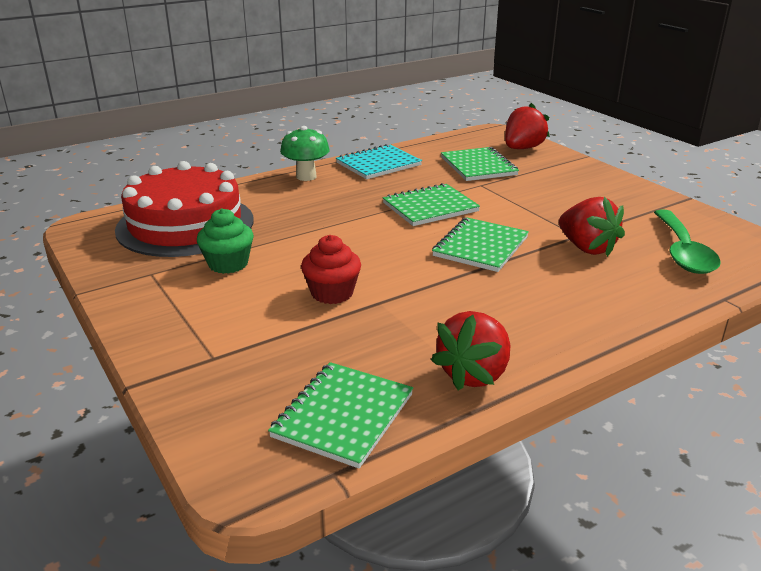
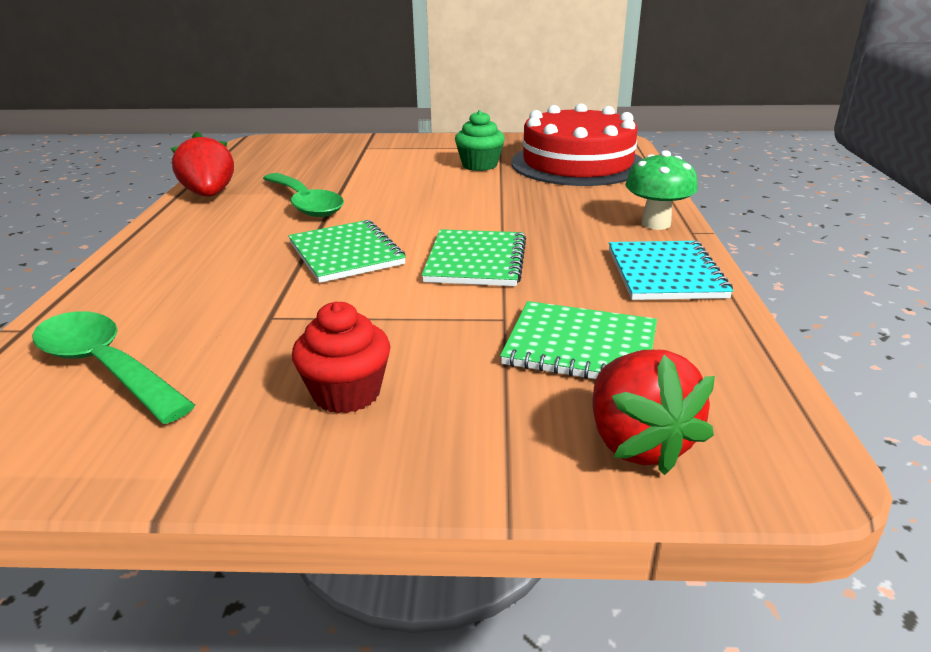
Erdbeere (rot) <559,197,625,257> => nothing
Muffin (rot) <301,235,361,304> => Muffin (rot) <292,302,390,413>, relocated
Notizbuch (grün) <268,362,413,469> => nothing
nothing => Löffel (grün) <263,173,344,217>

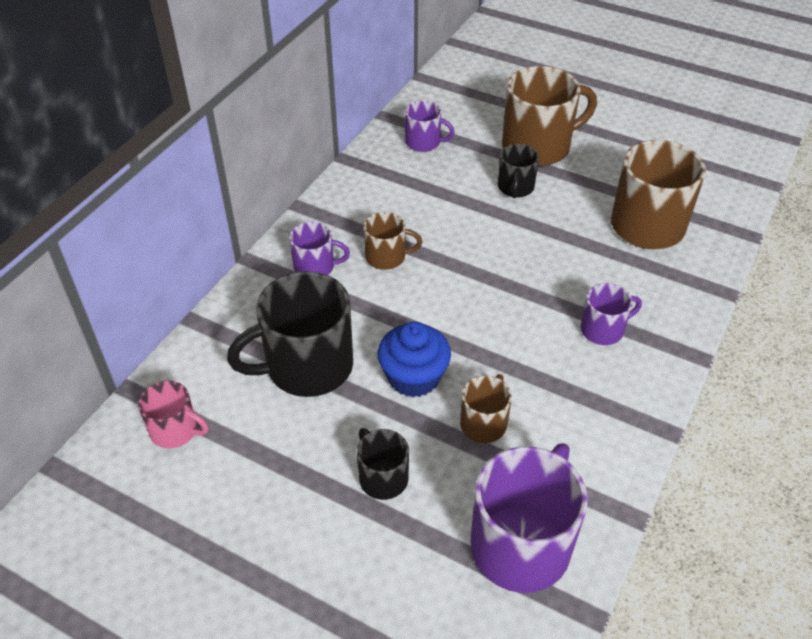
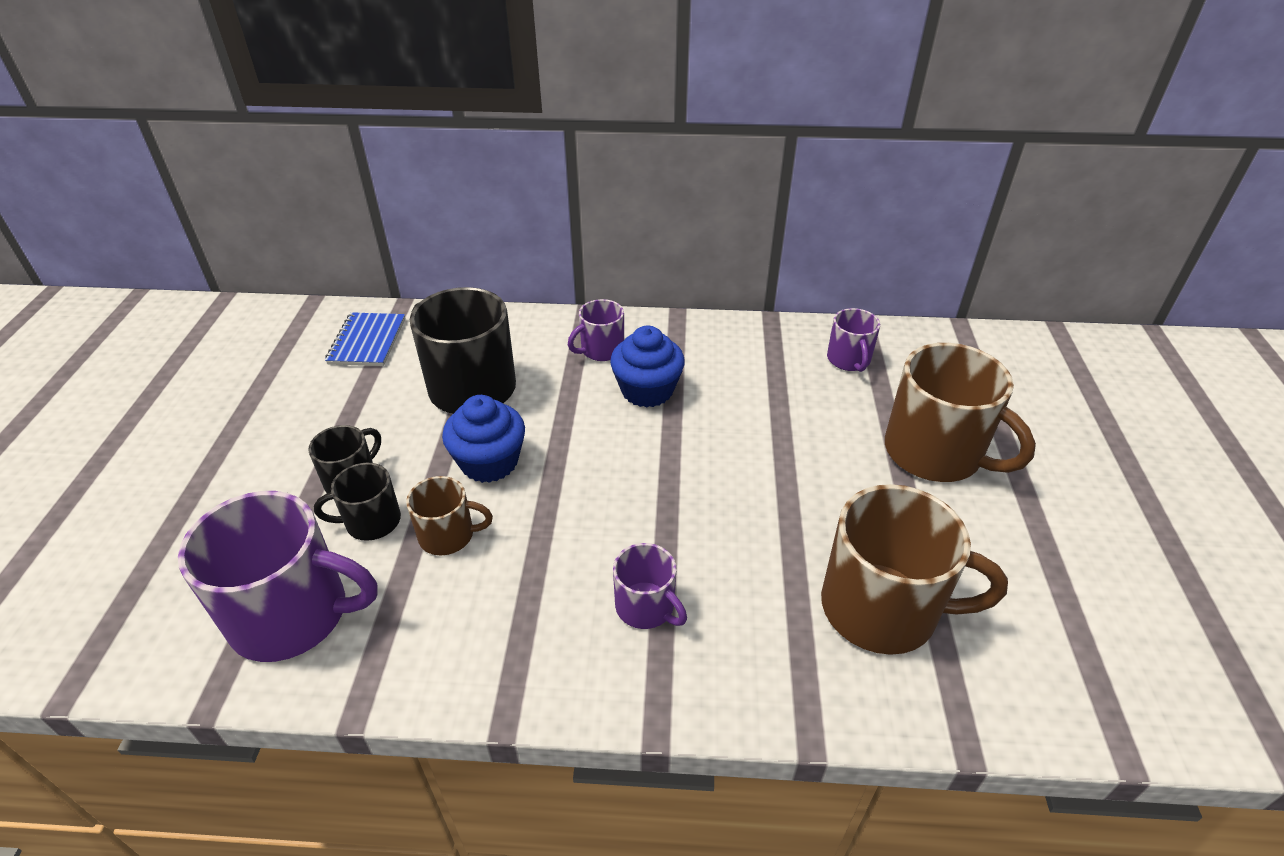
Tasse (schwarz) <498,144,539,198> => Tasse (schwarz) <314,462,401,541>, relocated
Tasse (braun) <363,212,422,270> => Muffin (blau) <610,326,685,408>
Tasse (lila) <289,222,350,275> => Tasse (lila) <568,299,624,361>, 75 degrees clockwise
Tasse (rosa) <138,381,209,448> => Notizbuch (blau) <325,312,405,366>

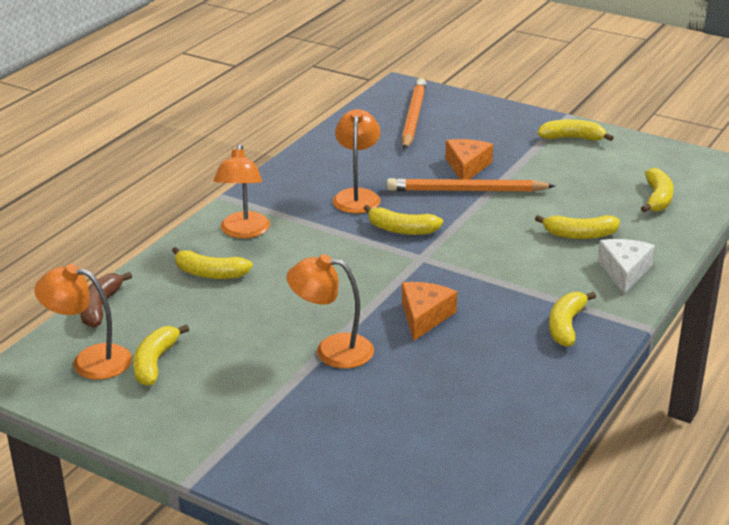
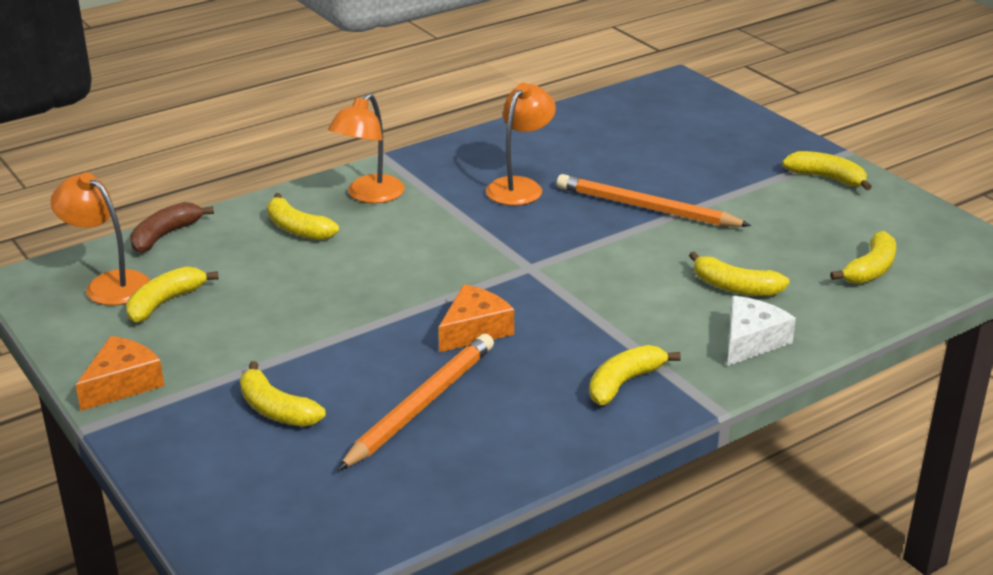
Bleistift (orange) <402,78,426,150> => Bleistift (orange) <337,334,494,471>, relocated
Käse (orange) <445,139,493,180> => Käse (orange) <76,336,164,411>, relocated
Banane (gelb) <364,205,443,235> => Banane (gelb) <240,361,326,427>, relocated
Lampe (orange) <287,254,374,368> => nothing

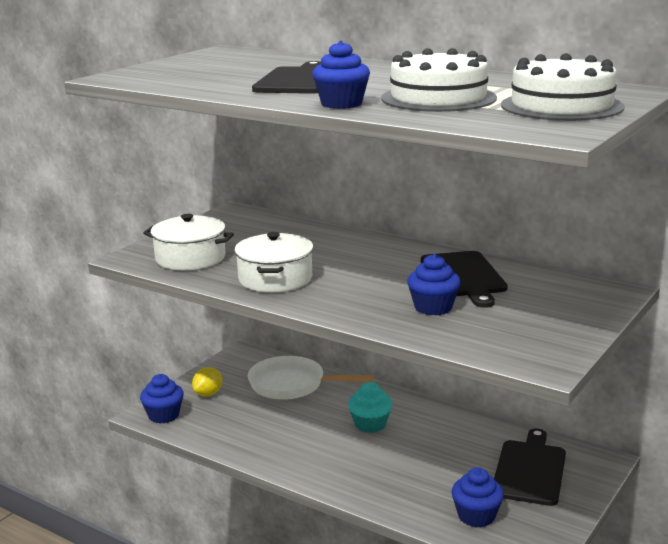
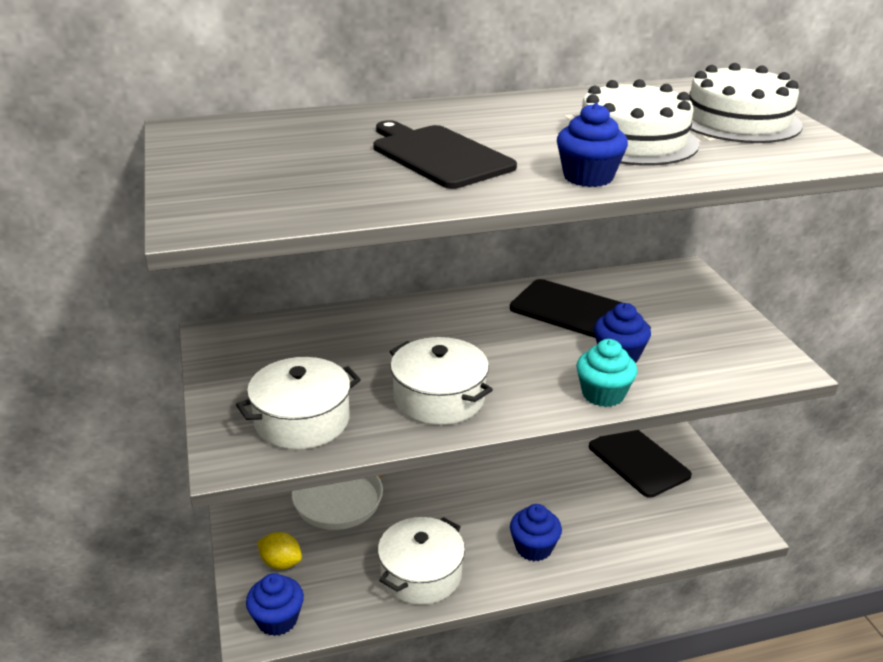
Zitrone (gelb) <192,367,222,396> => Zitrone (gelb) <257,532,302,570>, 45 degrees counterclockwise
Muffin (türkis) <348,382,392,433> => Muffin (türkis) <576,339,637,407>, relocated
Muffin (blau) <452,467,504,527> => Muffin (blau) <510,504,562,561>, relocated
nothing => Kochtopf (weiß) <378,517,465,605>

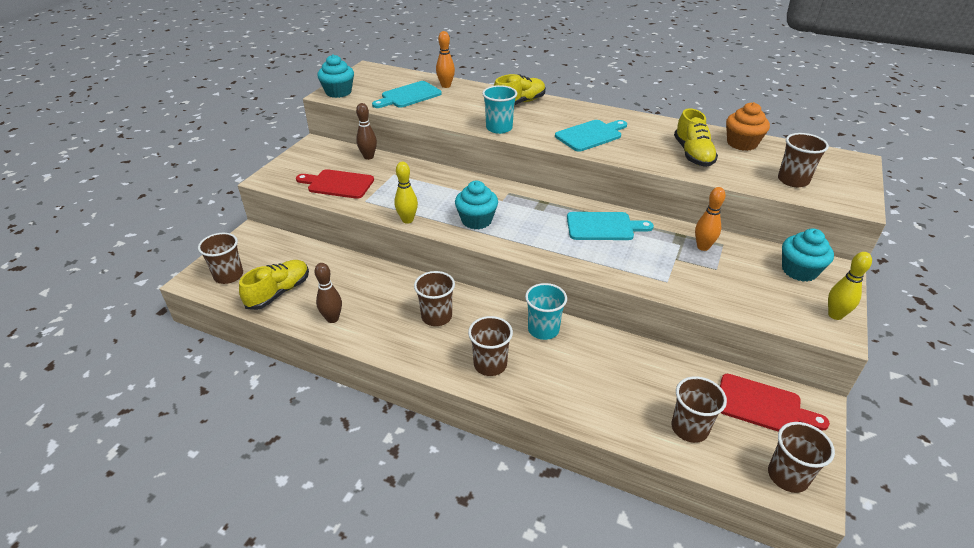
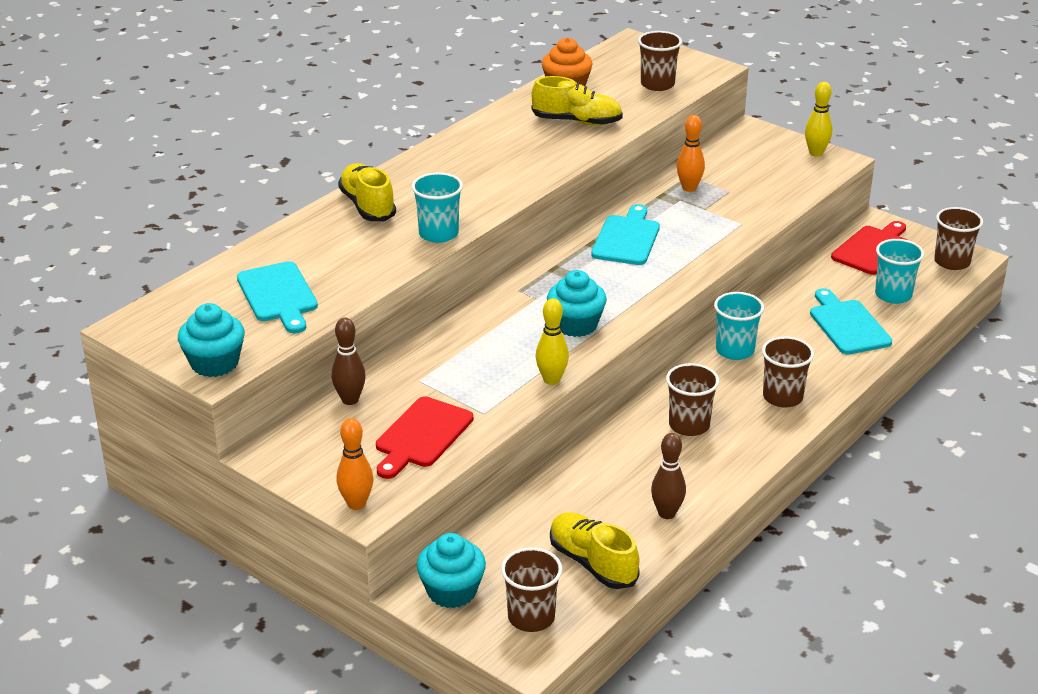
Bowlingkegel (orange) <436,31,455,88> => Bowlingkegel (orange) <336,418,373,510>, relocated
Schneidebrett (türkis) <555,120,627,152> => Schneidebrett (türkis) <810,288,892,355>, relocated
Muffin (türkis) <782,228,834,282> => Muffin (türkis) <417,533,486,608>, relocated
Becher (braun) <672,376,727,443> => Becher (türkis) <875,239,924,304>

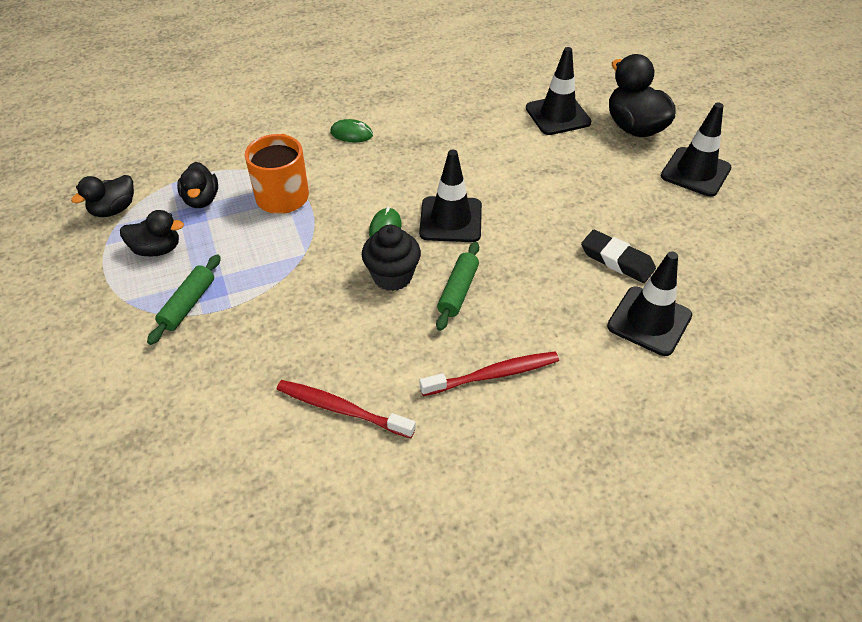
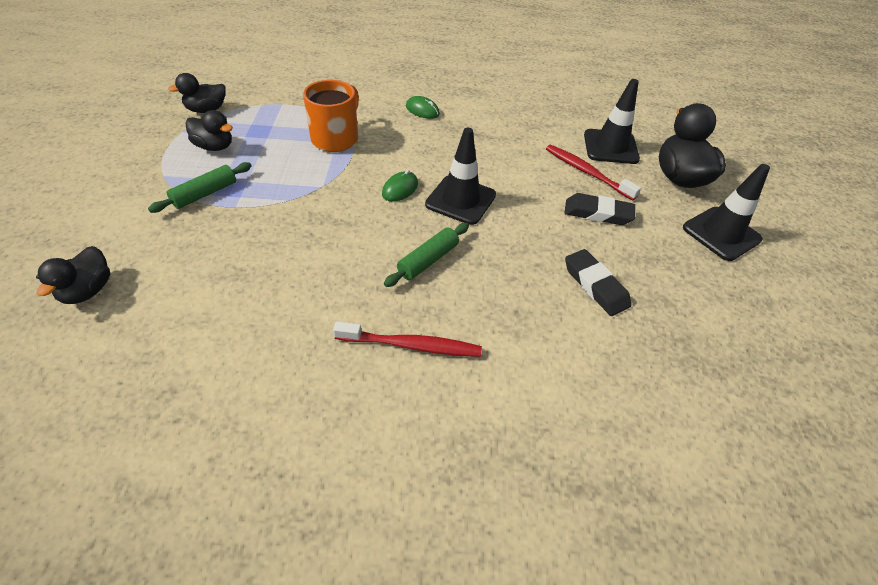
Ente (schwarz) <177,162,218,208> => Ente (schwarz) <36,246,110,304>, relocated
Muffin (schwarz) <362,225,421,291> => nothing
Leitkegel (schwarz) <607,251,692,356> => nothing
Zahnbürste (rot) <277,380,416,438> => Zahnbürste (rot) <546,145,641,200>, relocated
nothing => Radiergummi (schwarz) <564,193,635,225>

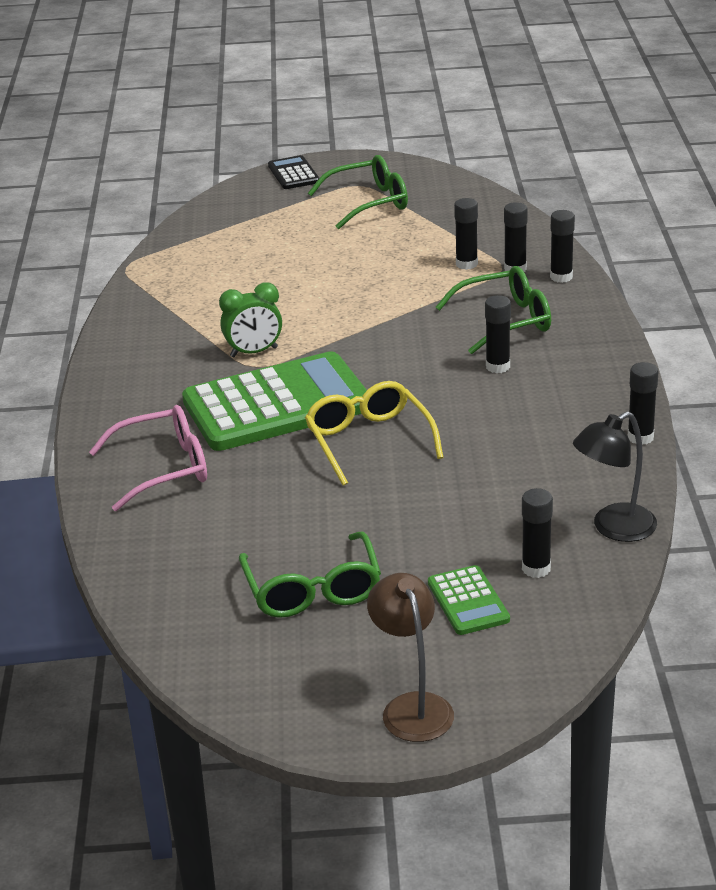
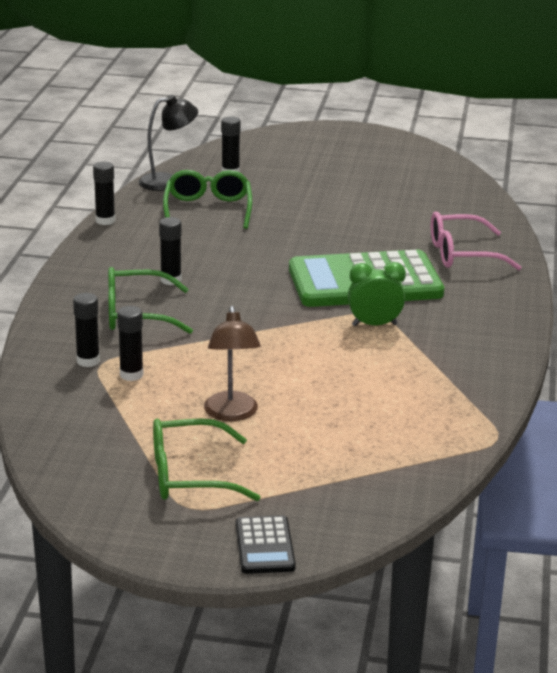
Klebestift (schwarz) <550,210,575,283> => nothing
Brille (gelb) <305,381,444,486> => nothing
Brille (grün) <239,531,381,618> => Brille (grün) <163,170,252,229>, relocated
Taschenrechner (grün) <428,565,510,635> => nothing
Lampe (braun) <367,573,454,742> => Lampe (braun) <204,306,261,421>, relocated

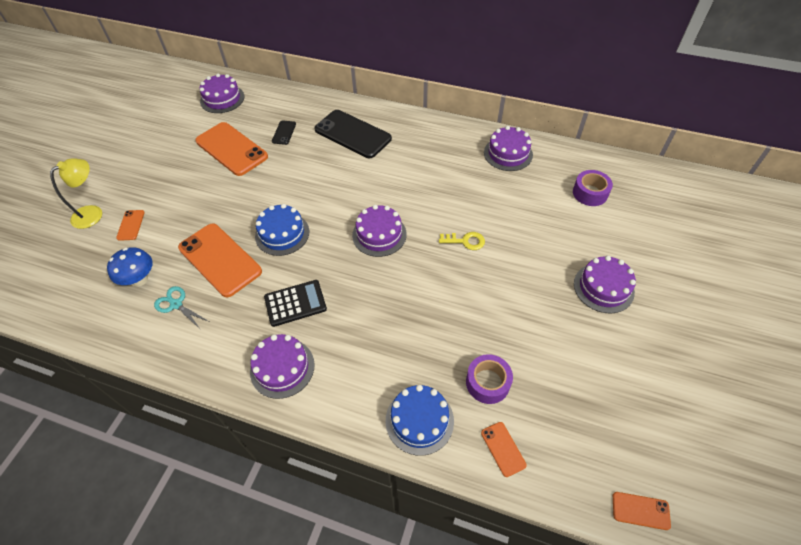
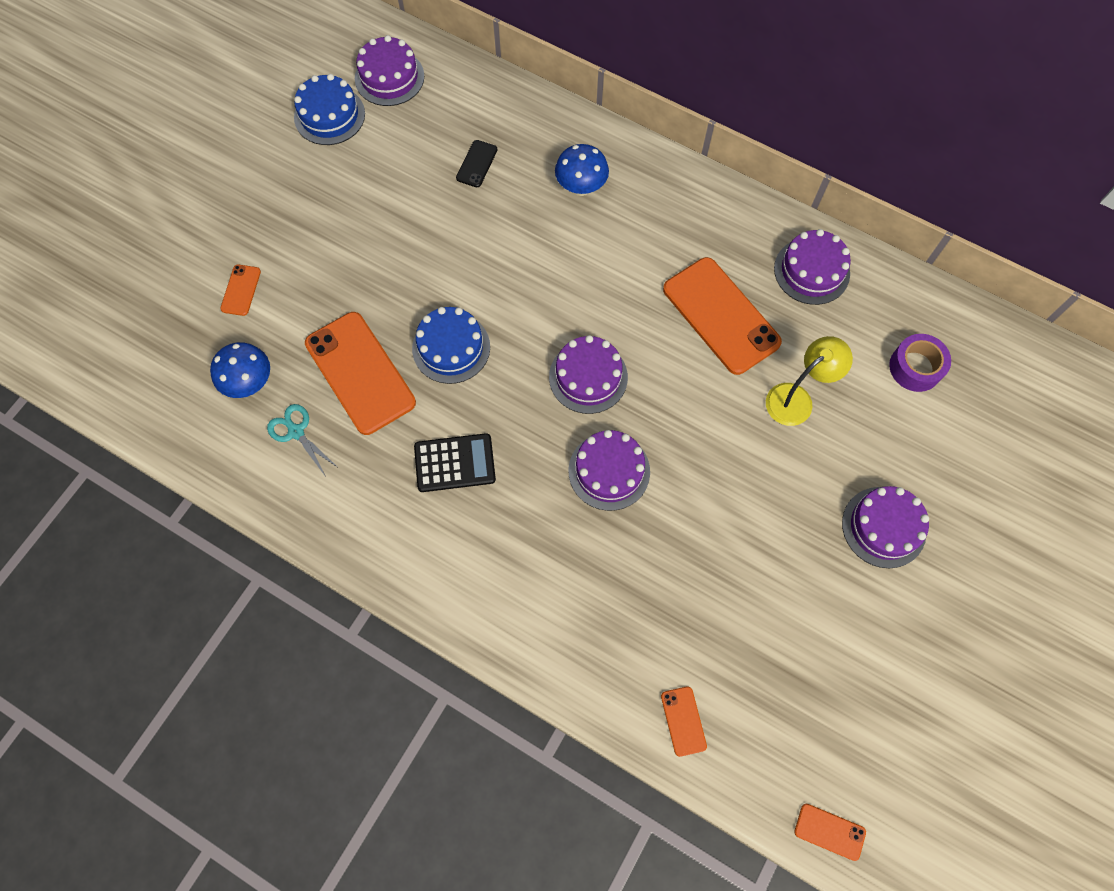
Handy (schwarz) <314,110,392,158> => Pilz (blau) <555,144,609,196>
Handy (orange) <195,122,268,176> => Handy (orange) <663,257,782,375>, relocated
Lampe (gelb) <50,158,102,229> => Lampe (gelb) <766,336,853,426>, relocated
Schlüssel (gelb) <439,232,485,250> => nothing
Kuchen (lila) <250,334,315,399> => Kuchen (lila) <568,430,650,511>, relocated
Klebeband (lila) <466,354,513,404> => nothing
Kuchen (blau) <386,385,454,456> => Kuchen (blau) <294,74,365,145>, relocated

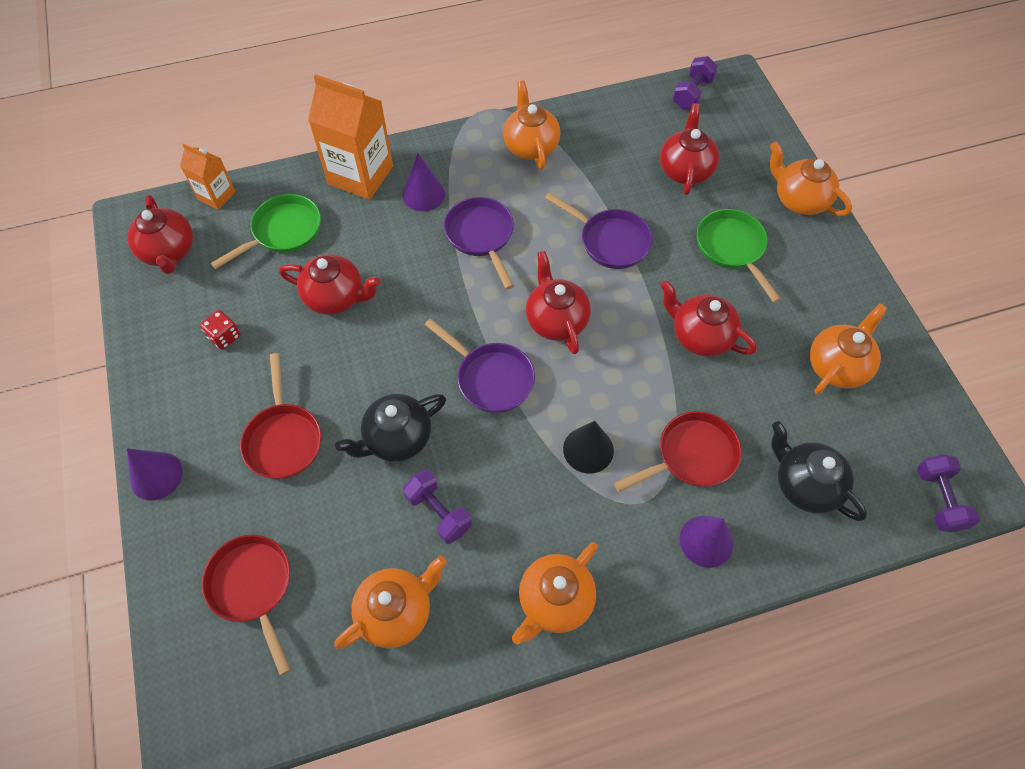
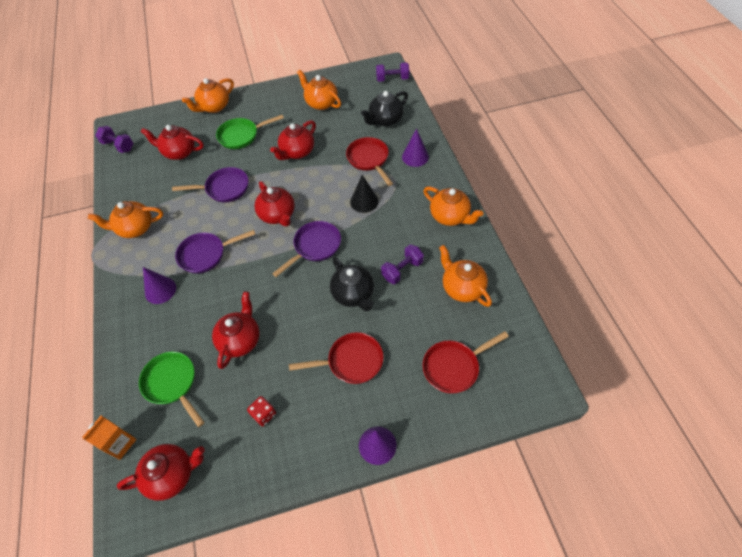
Getränkekarton (orange) <308,74,393,200> => nothing
Pfanne (lila) <545,192,653,269> => Pfanne (lila) <172,167,249,202>, 45 degrees clockwise
Teekanne (rot) <526,251,591,354> => Teekanne (rot) <254,181,295,227>, 105 degrees counterclockwise

